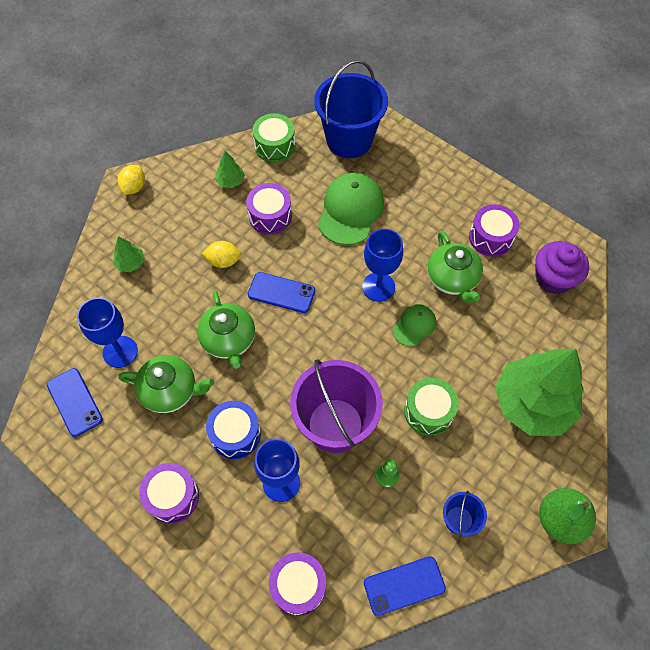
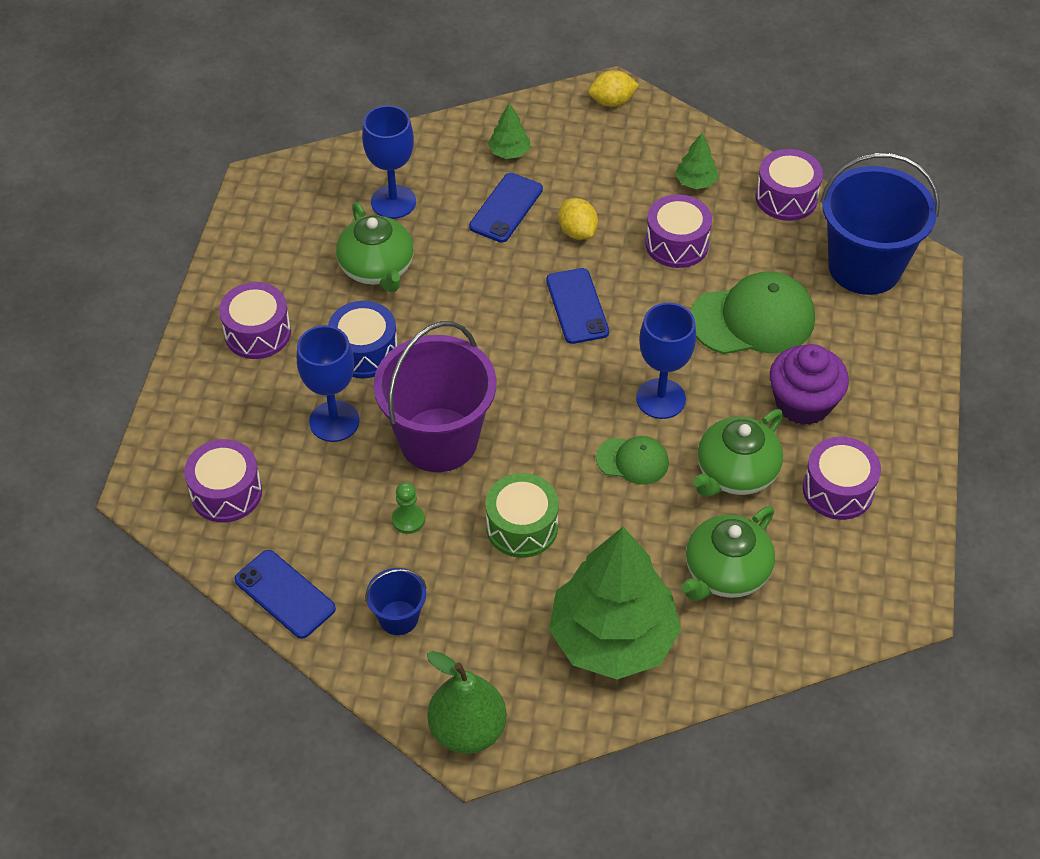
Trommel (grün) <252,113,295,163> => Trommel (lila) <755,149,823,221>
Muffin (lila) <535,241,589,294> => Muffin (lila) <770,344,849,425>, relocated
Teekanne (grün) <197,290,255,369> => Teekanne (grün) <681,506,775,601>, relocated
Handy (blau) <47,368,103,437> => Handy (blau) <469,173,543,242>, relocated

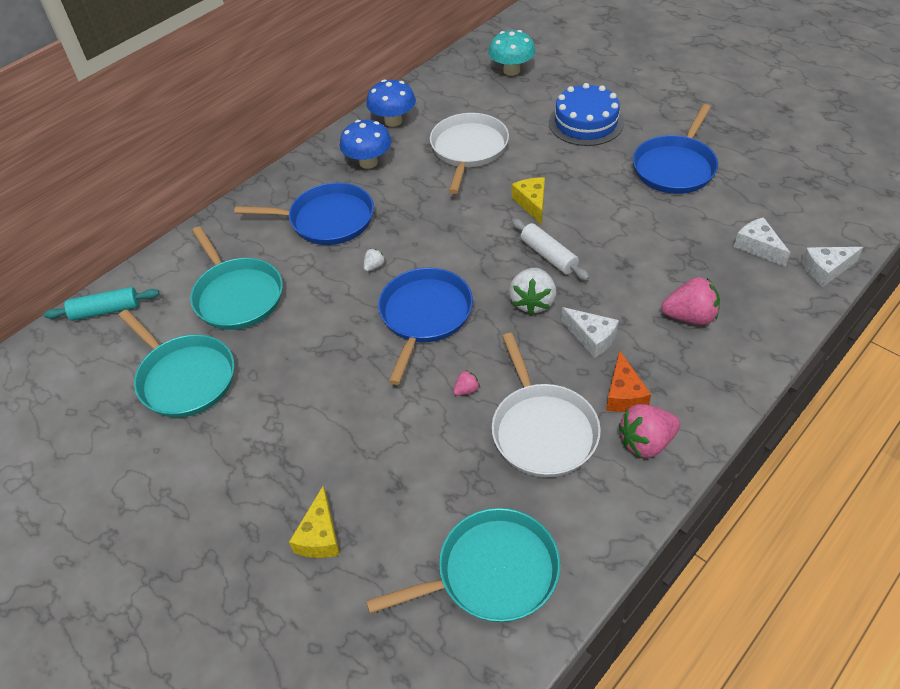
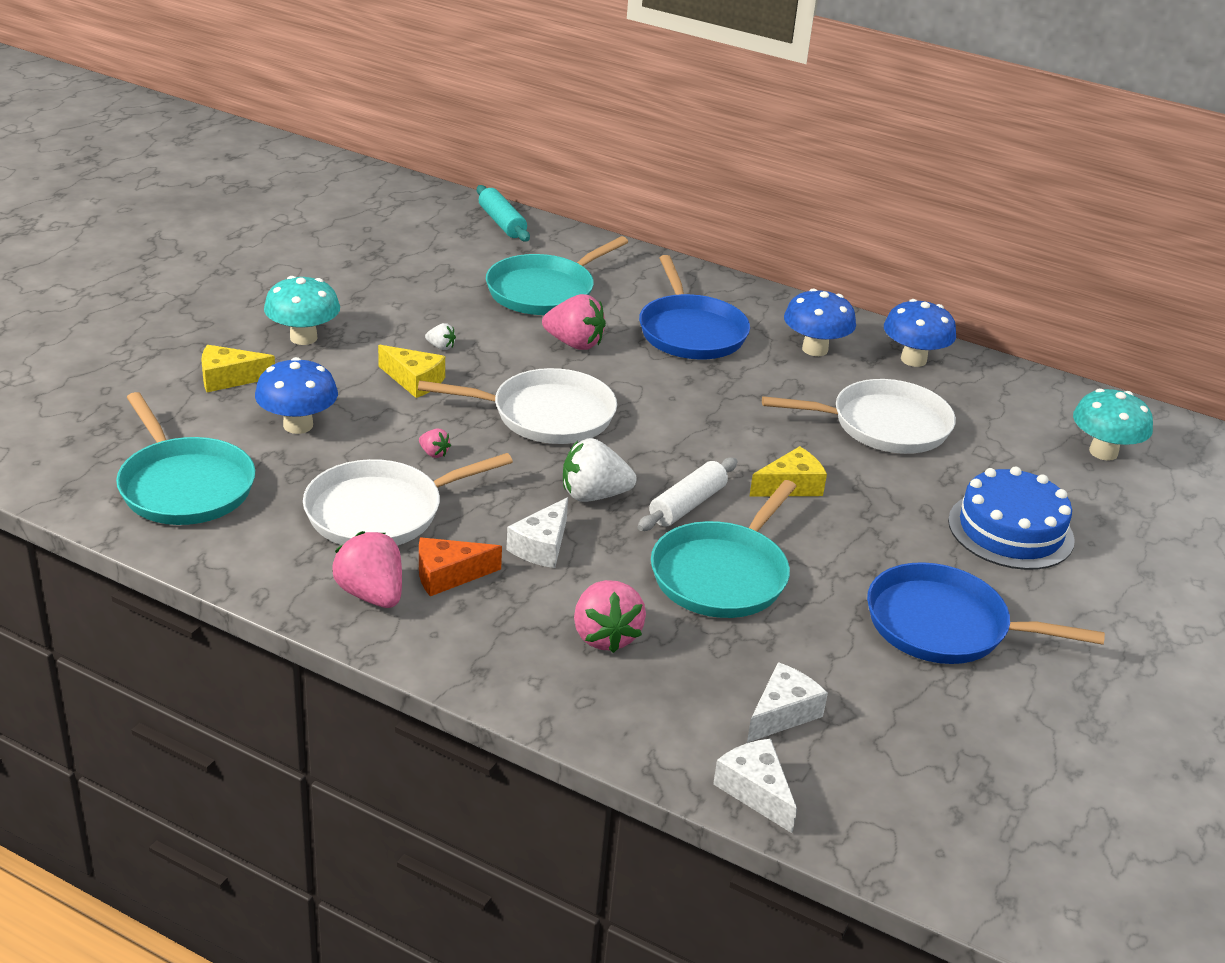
Erdbeere (weiß) <364,249,385,272> => Erdbeere (weiß) <425,323,456,350>, relocated
Pfanne (blau) <378,268,473,385> => Pfanne (weiß) <418,368,617,444>
Pfanne (türkis) <119,310,235,418> => Pfanne (türkis) <651,480,797,618>, relocated
nothing => Pilz (türkis) <264,276,340,345>
nothing => Erdbeere (rosa) <542,294,606,350>
nothing => Käse (gelb) <378,345,445,398>
nothing => Pilz (blau) <255,357,338,434>

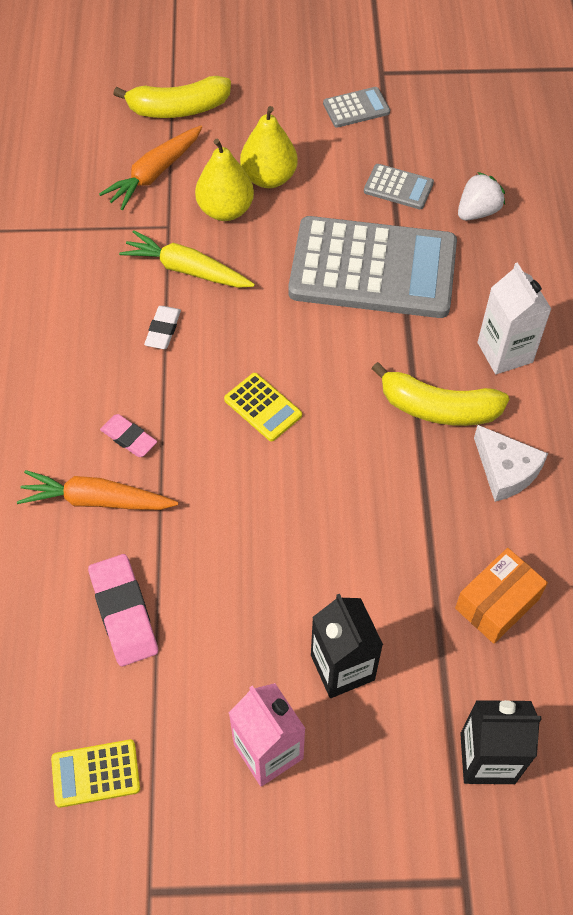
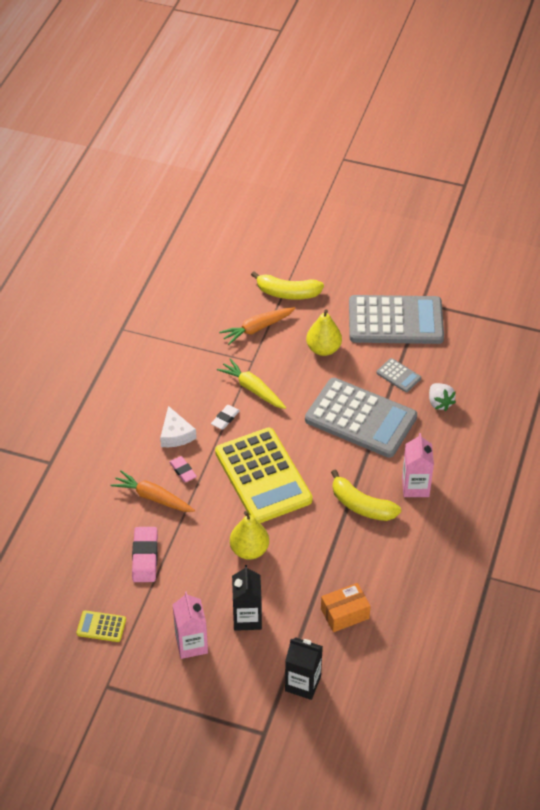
Taschenrechner (grau) <323,87,390,128> => Taschenrechner (grau) <349,295,444,344>, x2.44
Birne (gelb) <195,139,254,221> => Birne (gelb) <230,511,269,560>, relocated
Erdbeere (weiß) <458,172,505,220> => Erdbeere (weiß) <429,383,456,411>, 90 degrees clockwise
Getränkekarton (weiß) <478,262,551,374> => Getränkekarton (rosa) <402,433,434,497>
Taschenrechner (gelb) <224,373,302,441> => Taschenrechner (gelb) <215,428,313,523>, x2.44
Käse (weiß) <474,425,548,502> => Käse (weiß) <160,406,196,447>, relocated

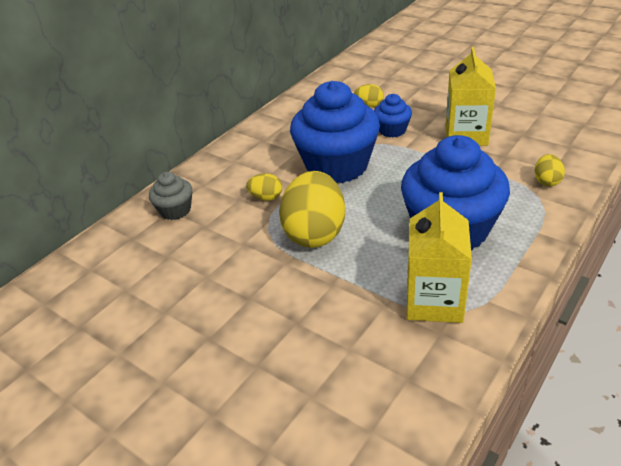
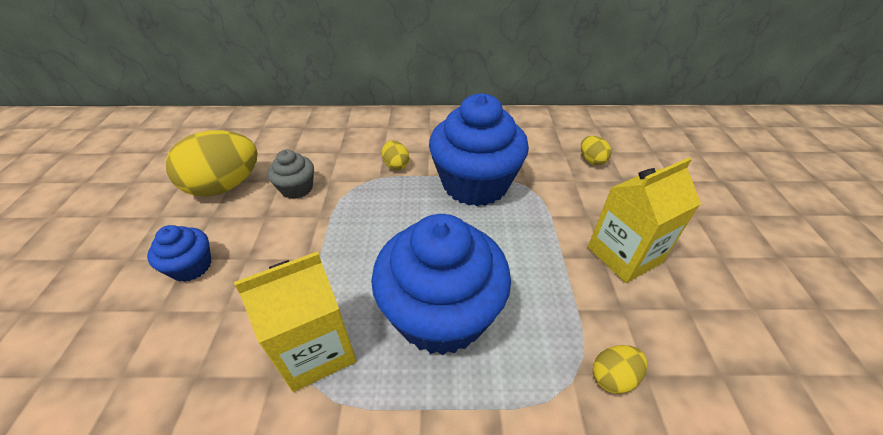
Muffin (blau) <374,94,412,137> => Muffin (blau) <147,225,212,282>, relocated
Ei (gelb) <279,171,345,248> => Ei (gelb) <166,130,258,196>, relocated
Muffin (grau) <149,172,192,220> => Muffin (grau) <267,149,314,199>, relocated

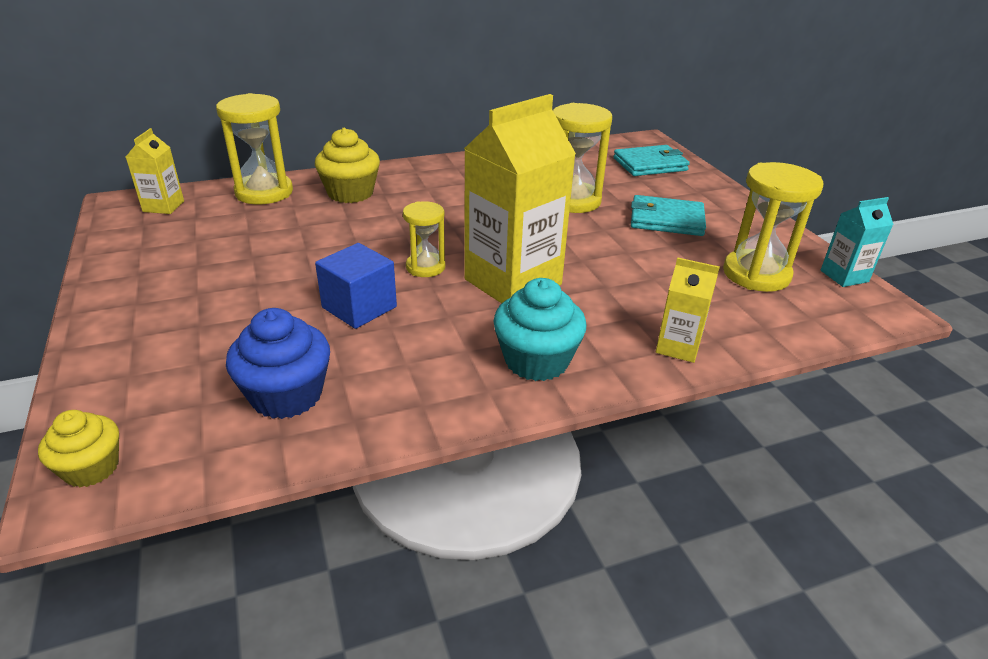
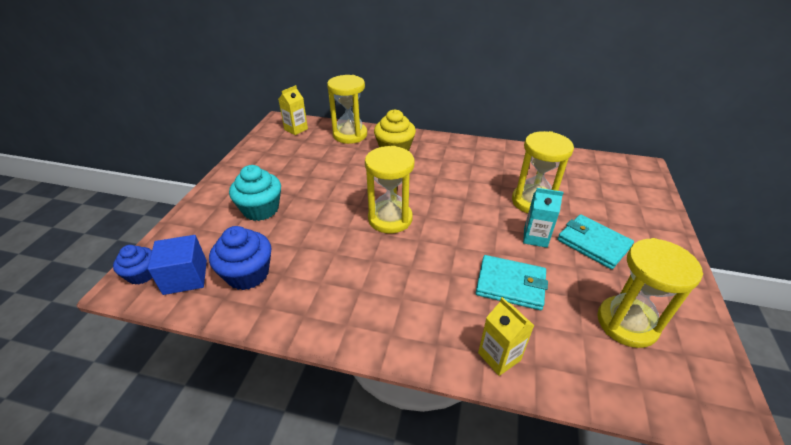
Getränkekarton (gelb) <464,94,576,303> => nothing
Geldbörse (türkis) <613,145,690,176> => Geldbörse (türkis) <476,255,548,310>, relocated
Getränkekarton (türkis) <821,197,894,287> => Getränkekarton (türkis) <523,188,564,248>, relocated
Sanduhr (gelb) <403,201,445,277> => Sanduhr (gelb) <365,146,414,233>, x1.68
Kubus (blau) <315,243,397,329> => Kubus (blau) <148,235,207,295>, relocated
Muffin (türkis) <493,278,586,381> => Muffin (türkis) <229,165,281,221>, relocated
Muffin (gelb) <38,410,119,487> => Muffin (blau) <113,245,152,285>

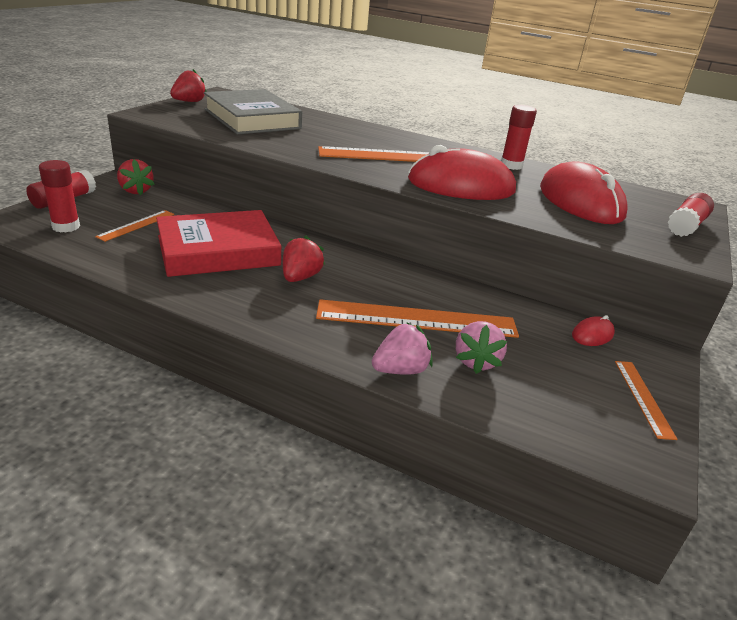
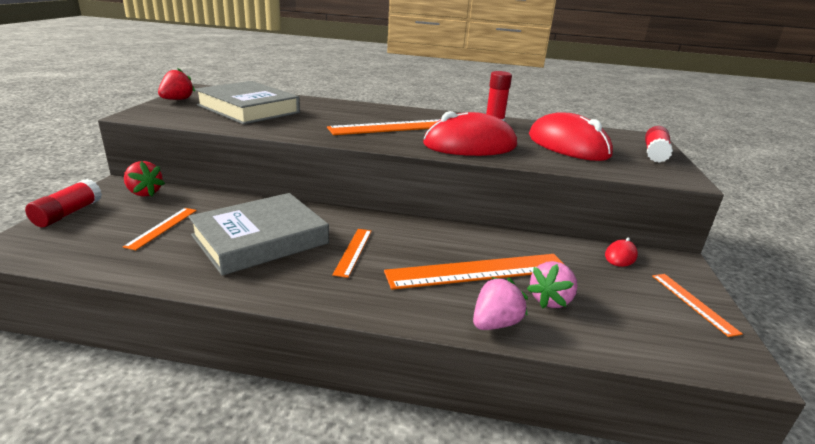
Klebestift (rot) <39,160,80,232> => nothing
Buch (rot) <156,210,281,277> => Buch (grau) <188,193,329,276>
Erdbeere (rot) <283,235,325,282> => Lineal (orange) <332,229,371,278>
Erdbeere (rosa) <456,321,507,374> => Erdbeere (rosa) <527,261,578,309>, 45 degrees clockwise

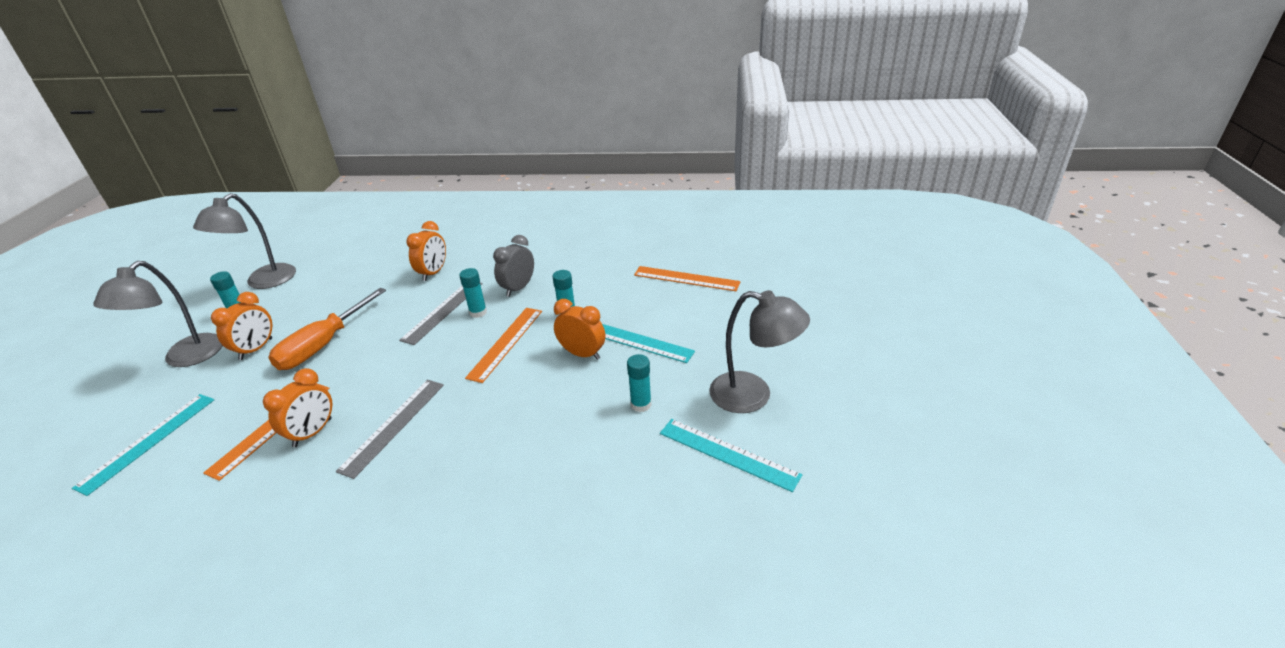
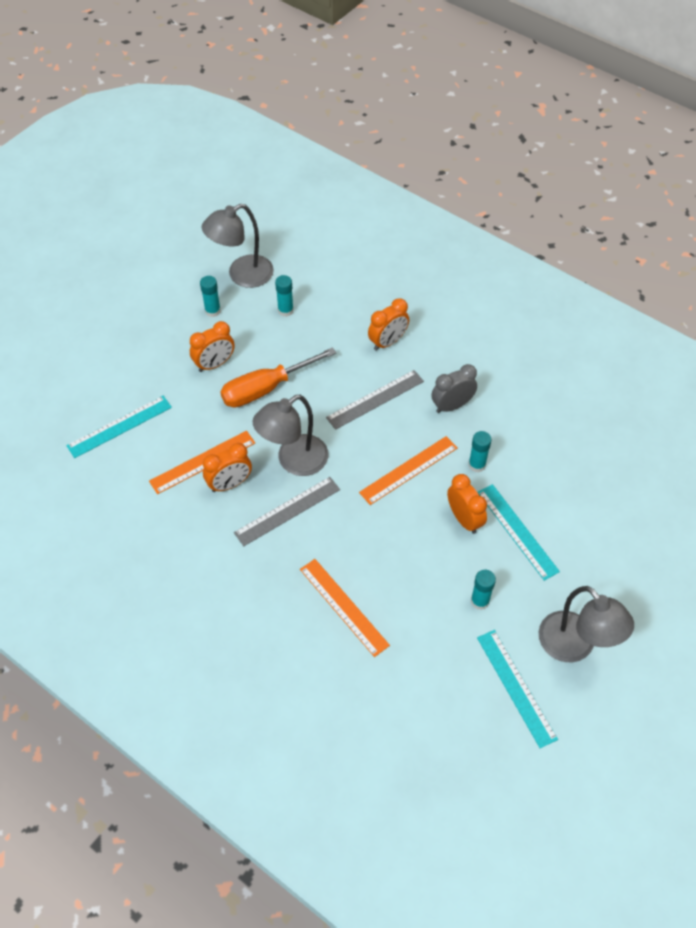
Lampe (grau) <93,261,223,367> => Lampe (grau) <252,395,329,476>, relocated
Lineal (orange) <634,266,741,291> => Lineal (orange) <300,559,390,657>, relocated
Klebestift (türkis) <459,268,487,318> => Klebestift (türkis) <275,275,294,317>, relocated

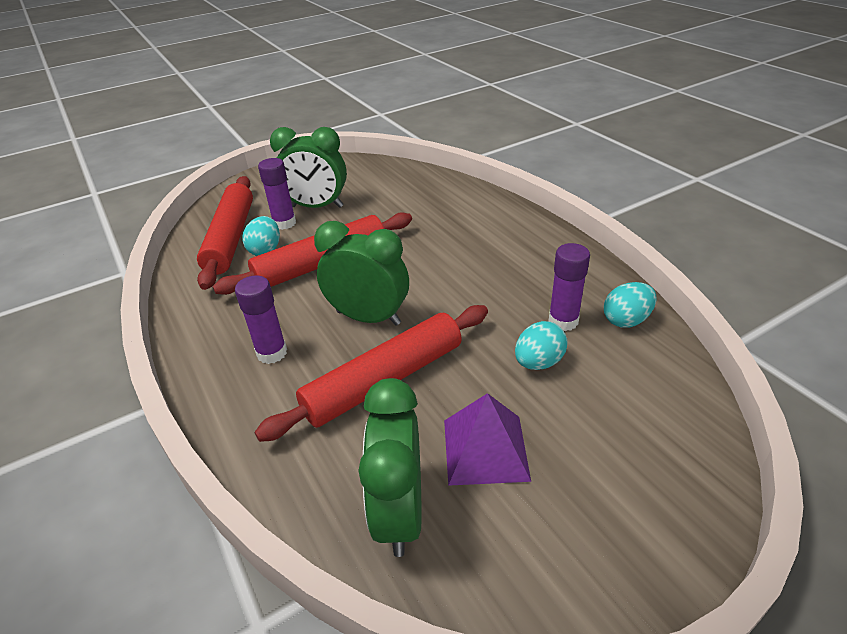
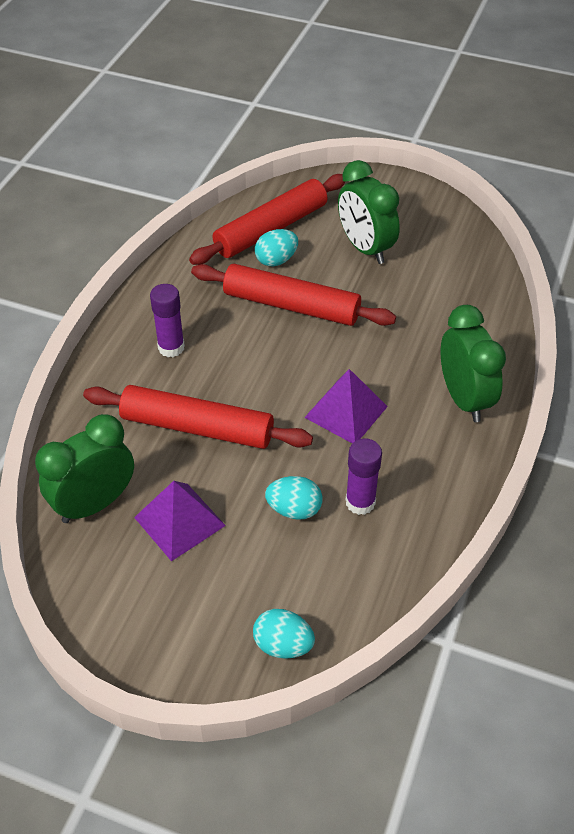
Klebestift (lila) <258,158,296,230> => nothing
Wecker (grün) <314,221,409,326> => Wecker (grün) <441,305,506,422>, relocated
Ei (türkis) <604,282,656,328> => Ei (türkis) <253,609,315,659>, relocated
nothing => Pyramide (lila) <304,369,388,444>

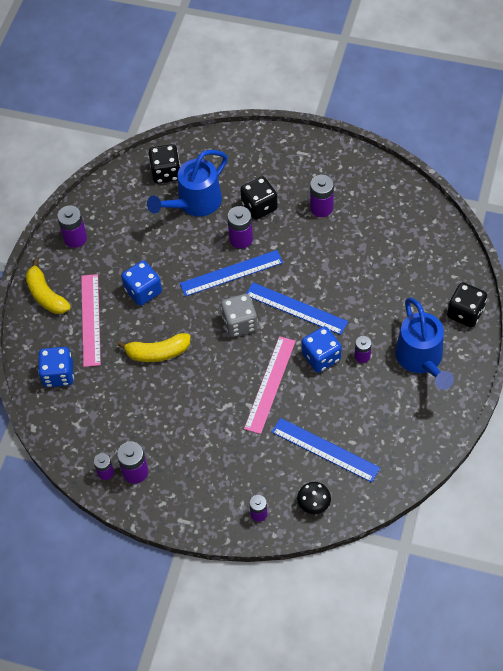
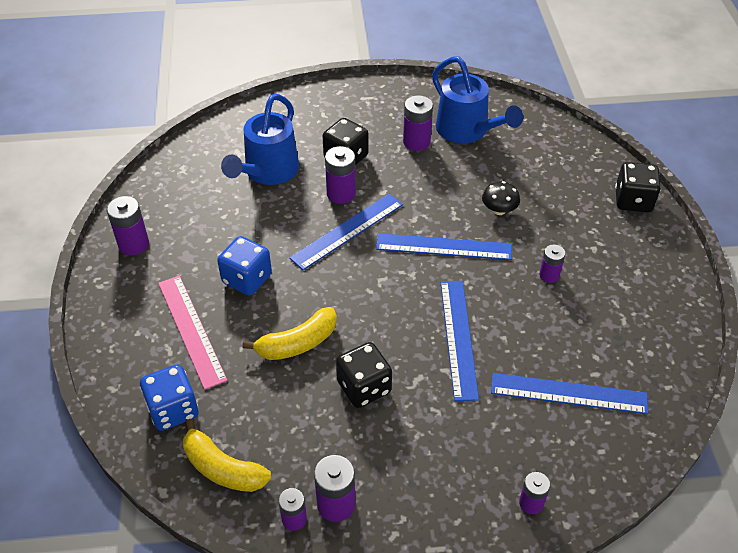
Spielwürfel (schwarz) <149,144,180,184> => Spielwürfel (schwarz) <336,342,392,408>, relocated
Banane (gelb) <25,259,71,314> => Banane (gelb) <183,419,271,492>, relocated
Spielwürfel (grau) <221,294,258,337> => nothing
Gießkanne (blau) <395,298,454,390> => Gießkanne (blau) <432,57,523,143>, relocated
Spielwürfel (blau) <302,326,342,373> => nothing
Lineal (rosa) <244,336,296,434> => Lineal (blau) <441,281,479,401>
Pilz (schwarz) <297,482,331,514> => Pilz (schwarz) <482,181,520,215>, relocated

